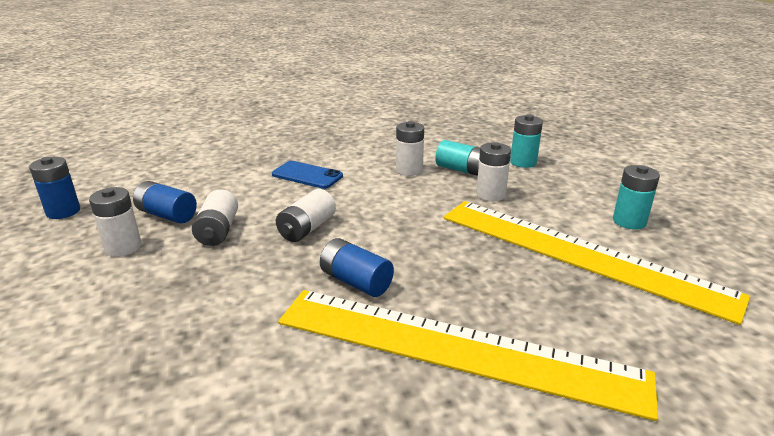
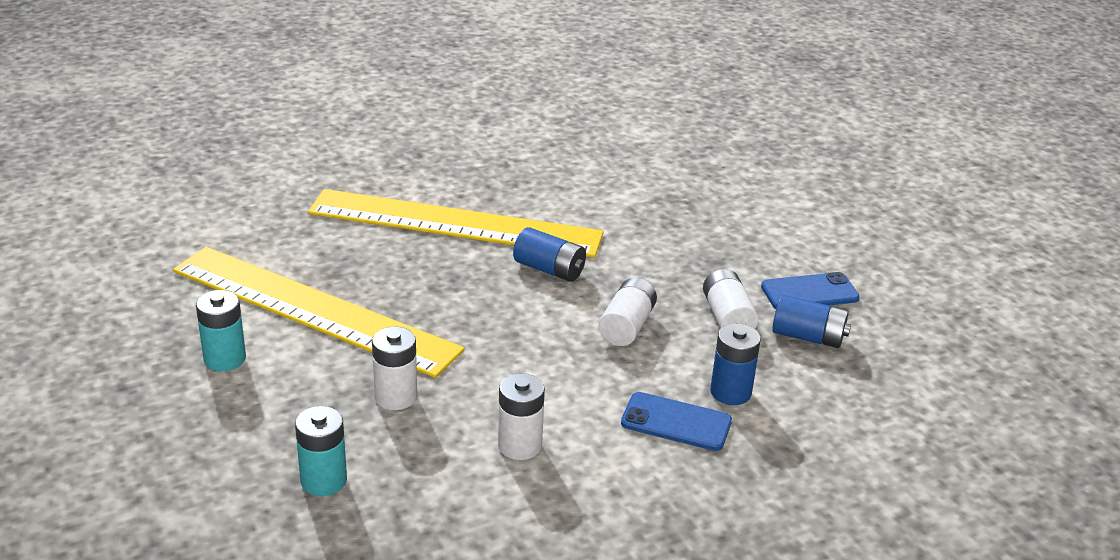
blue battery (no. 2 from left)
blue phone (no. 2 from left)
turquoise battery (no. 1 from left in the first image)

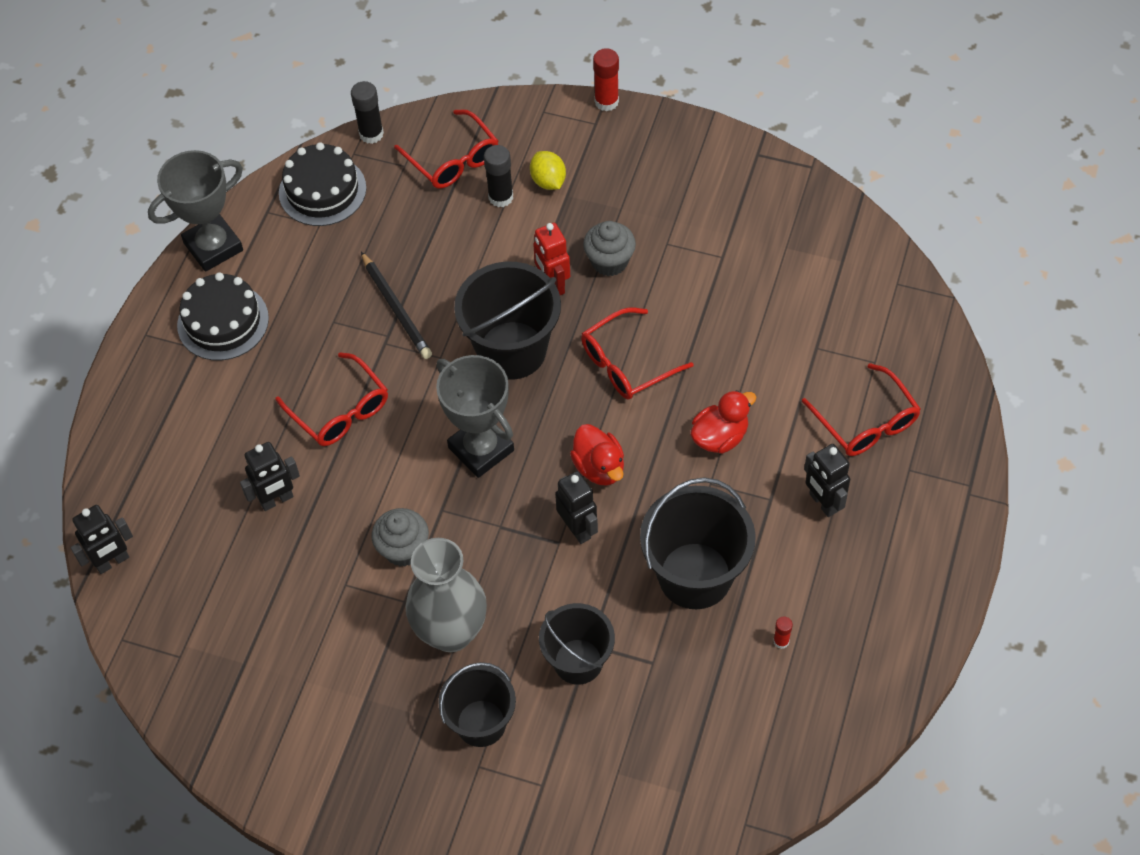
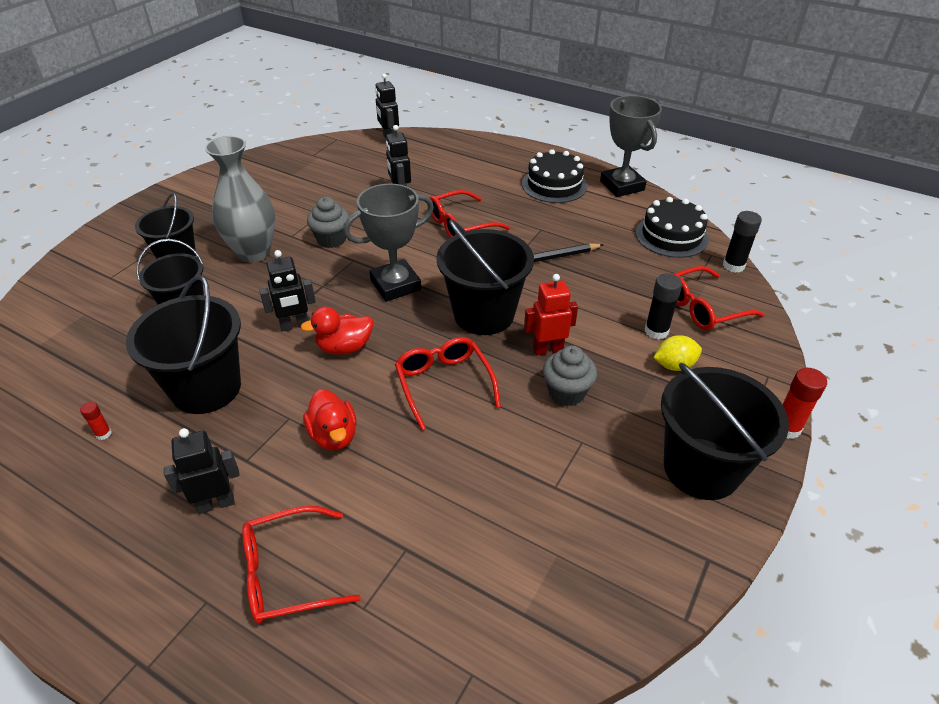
black bucket (no. 5 from left)

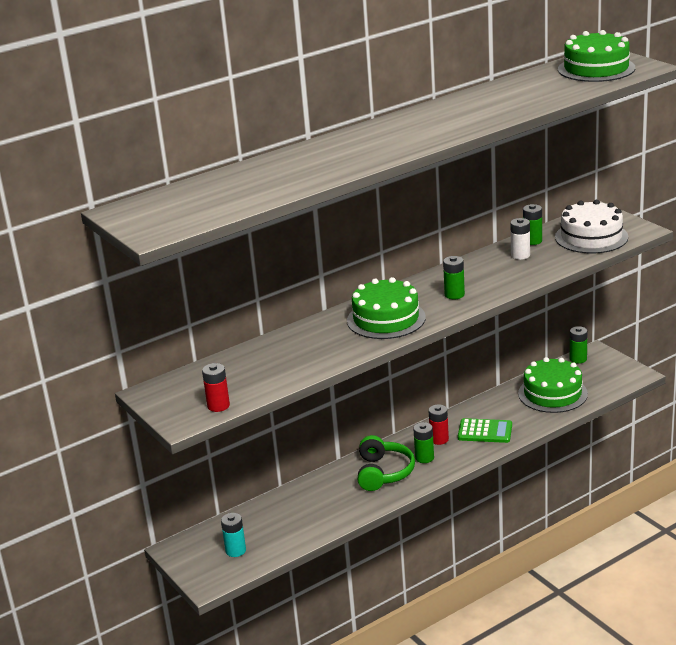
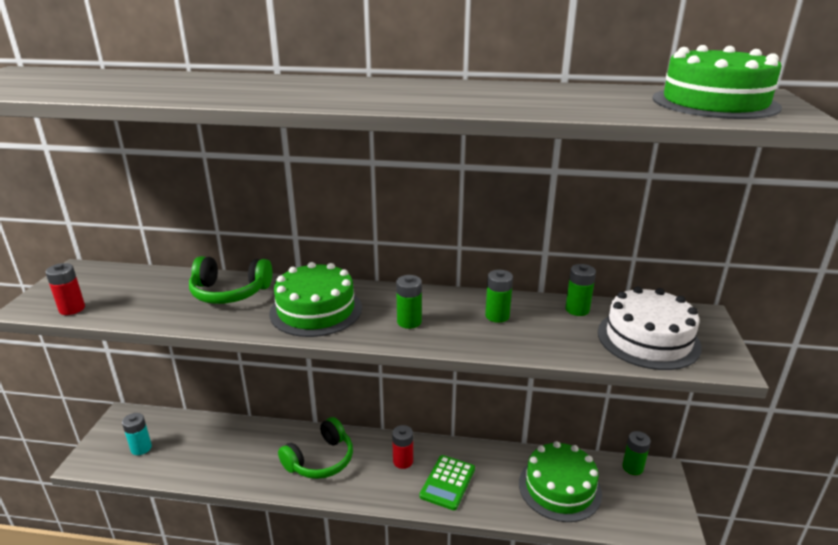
green battery (no. 2 from left)
green calculator
white battery
green headphones (no. 1 from left)

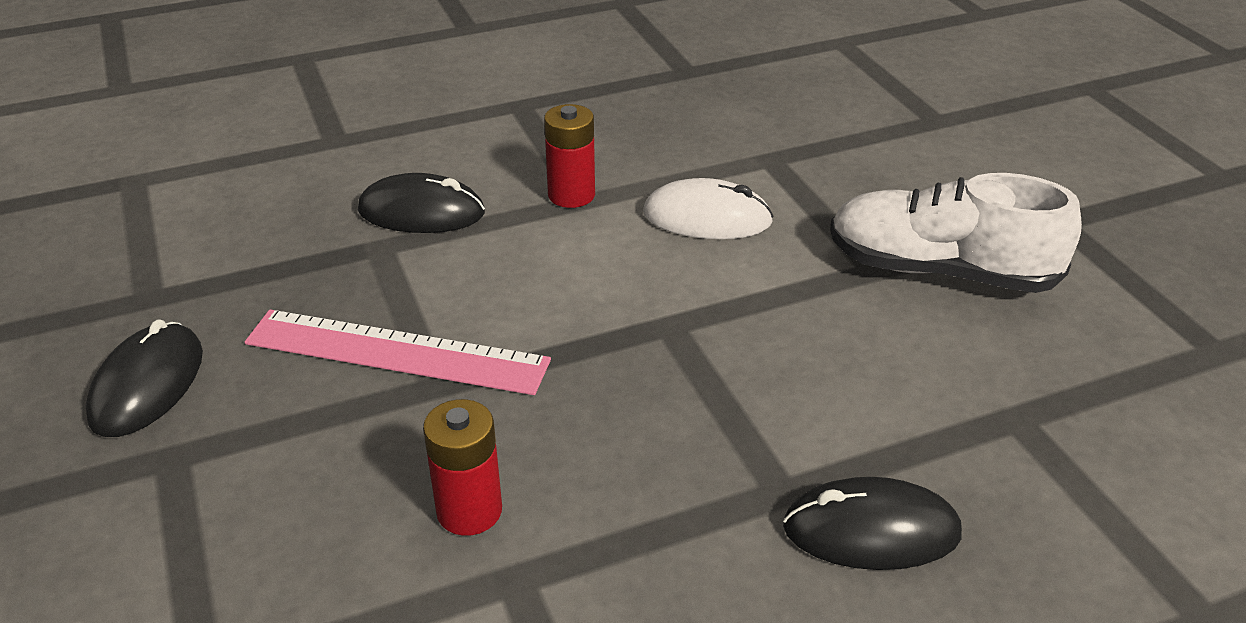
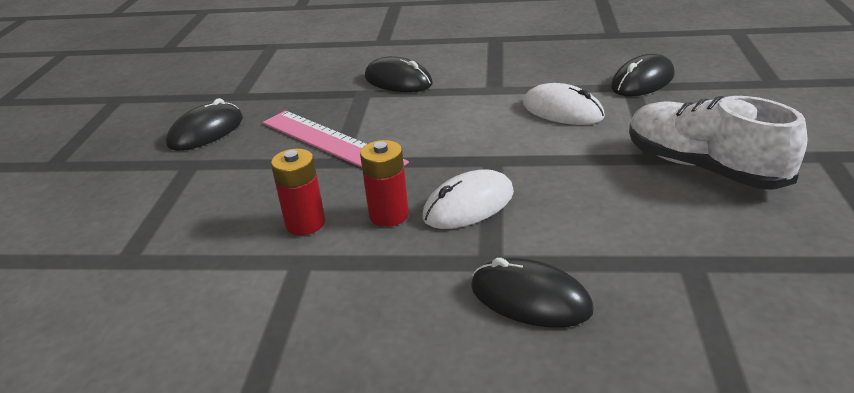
red battery (no. 2 from left)
white mouse (no. 1 from left)
black mouse (no. 4 from left)

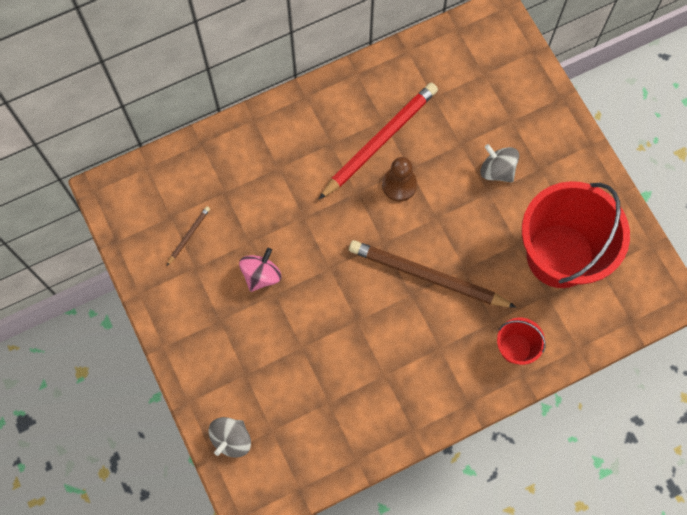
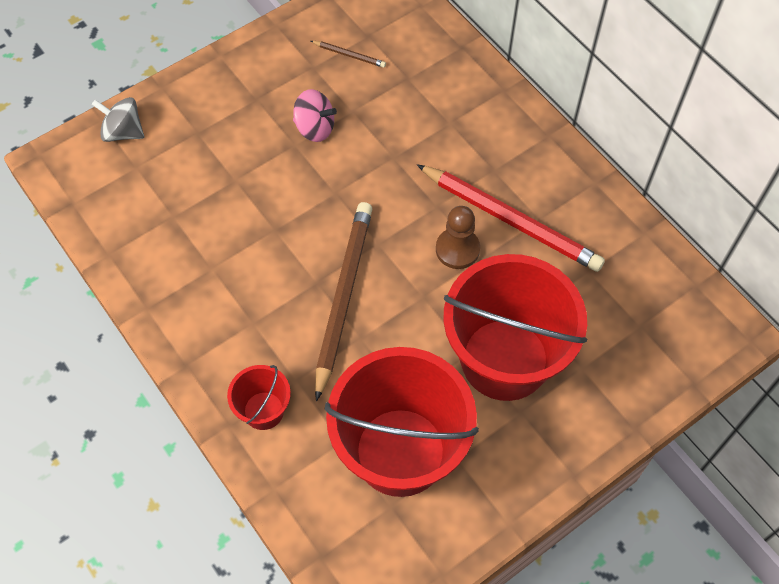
red bucket (no. 3 from left)

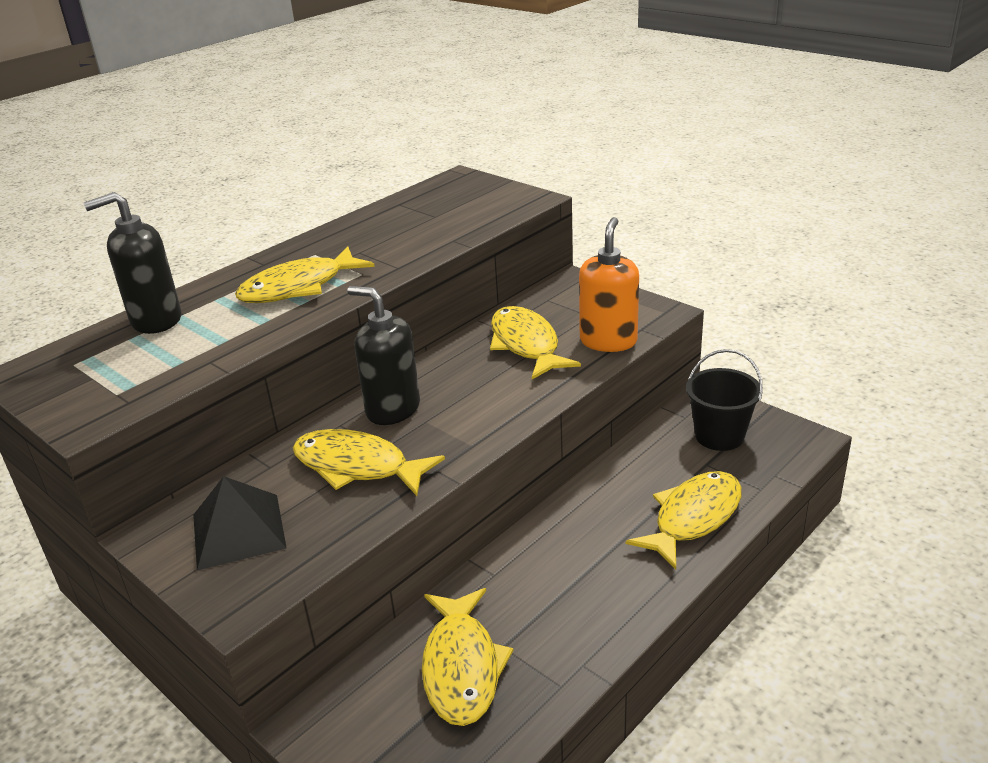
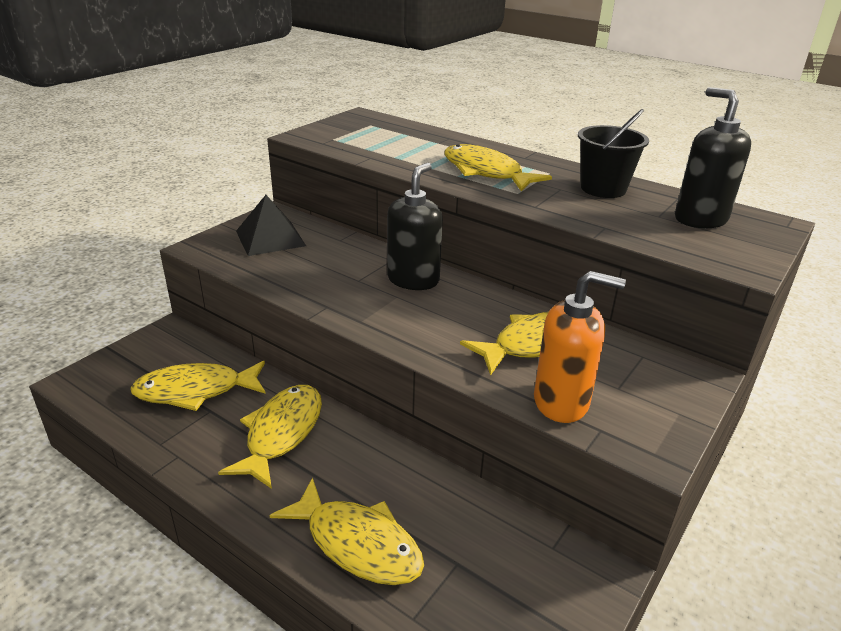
black soap dispenser (no. 2 from left)
yellow fish (no. 2 from left)
black bucket

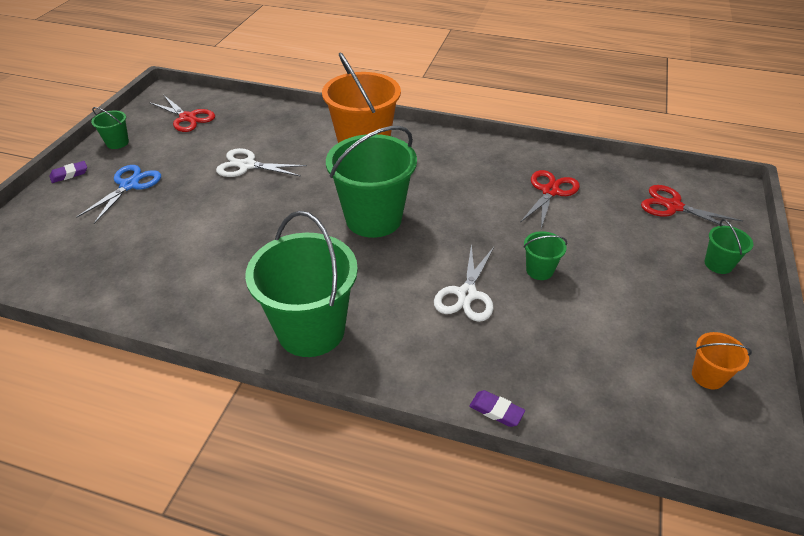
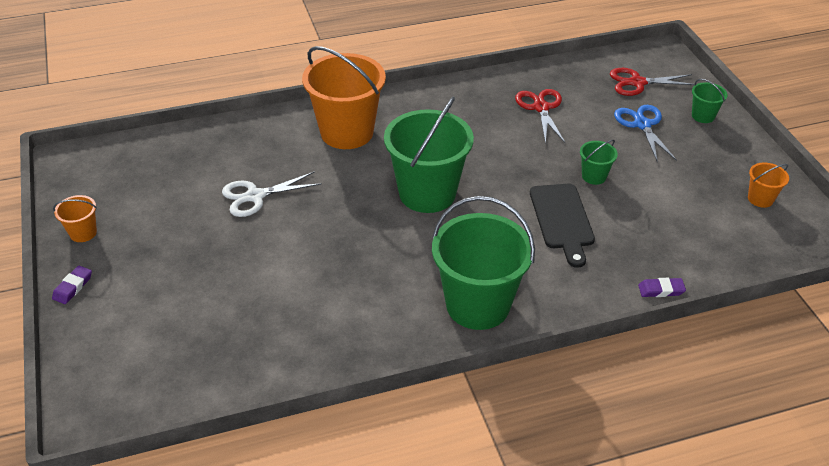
blue scissors
orange bucket (no. 1 from left)
red scissors (no. 1 from left in the first image)
black cutting board

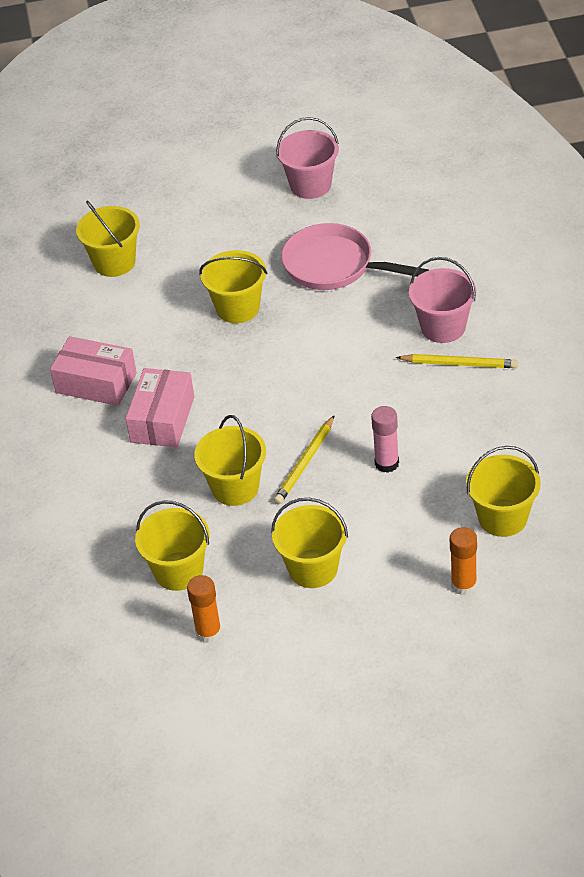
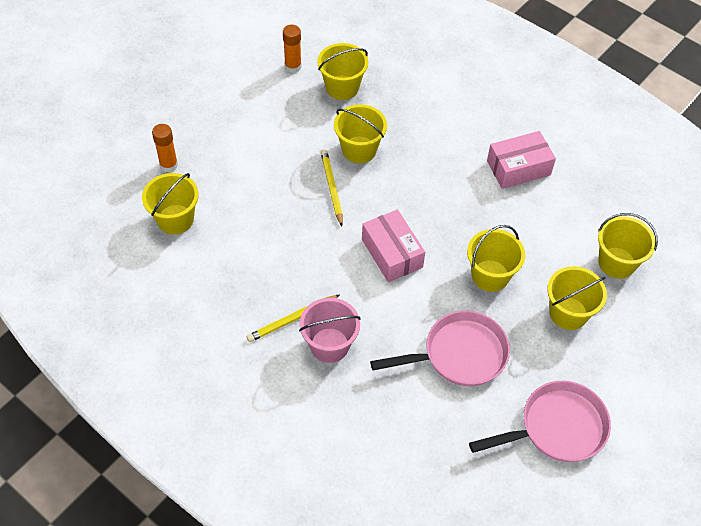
pink box (no. 1 from left)
yellow bucket (no. 5 from left)
pink pan (no. 2 from left)
pink glue stick

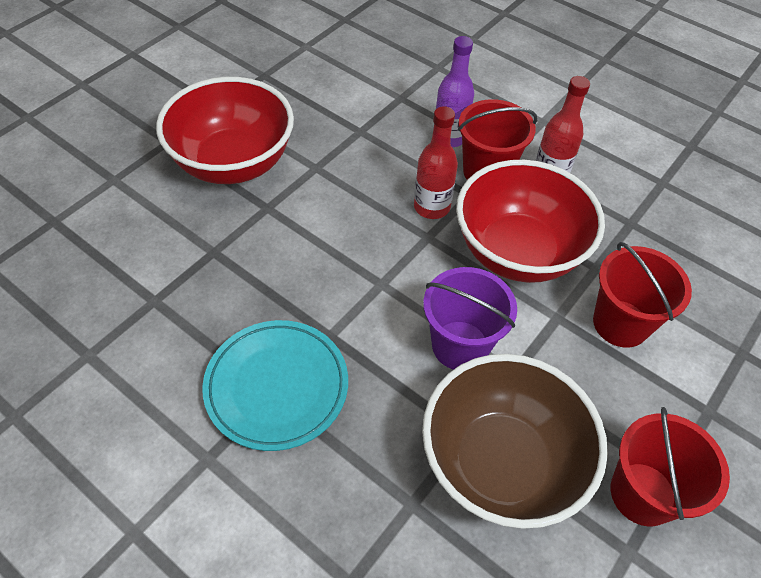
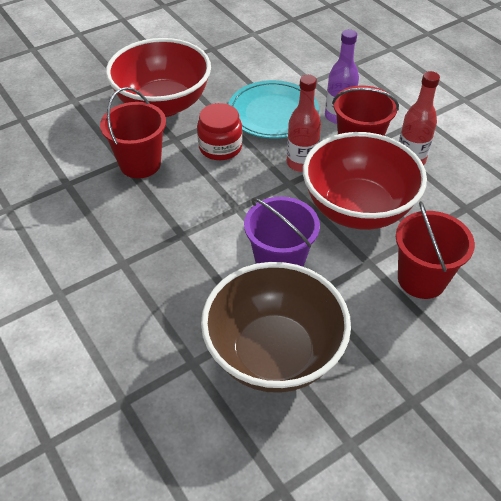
turquoise plate
red bucket (no. 1 from left)
red jar

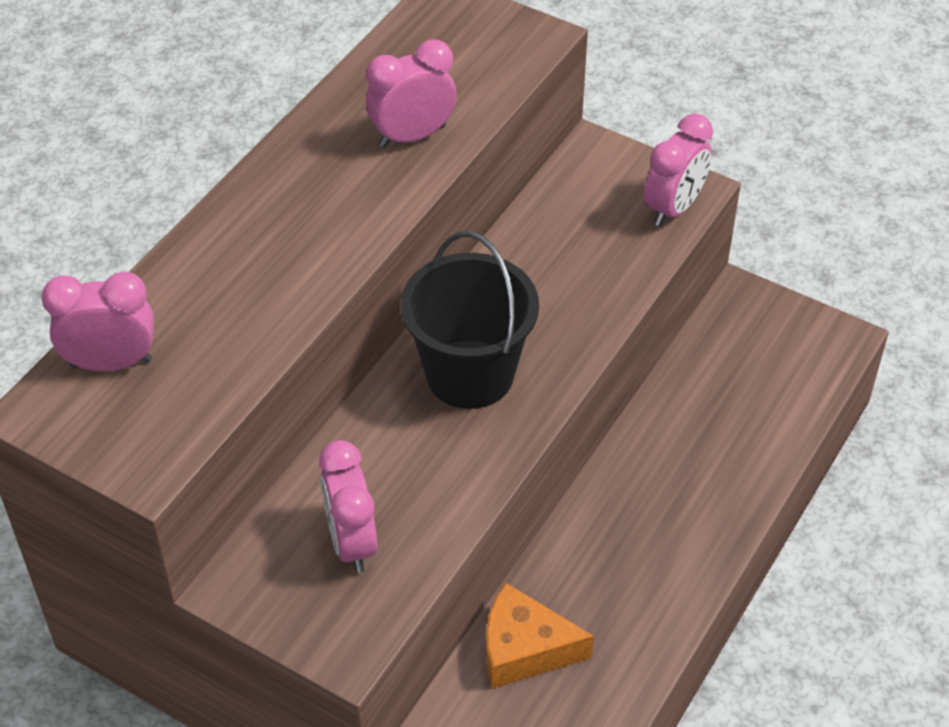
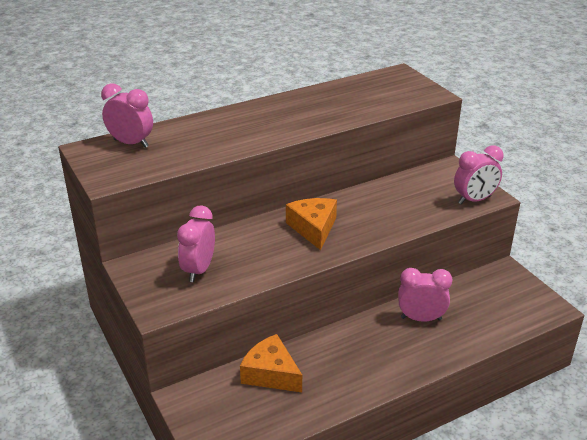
pink clock (no. 3 from left)
orange cheese (no. 2 from left)

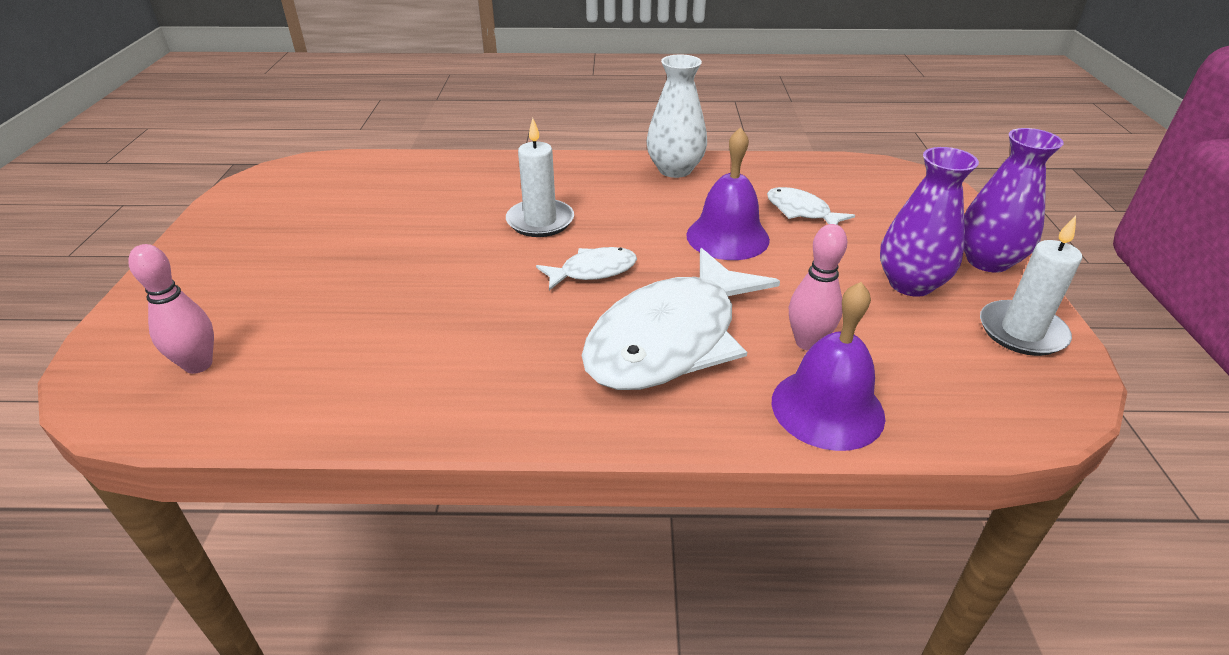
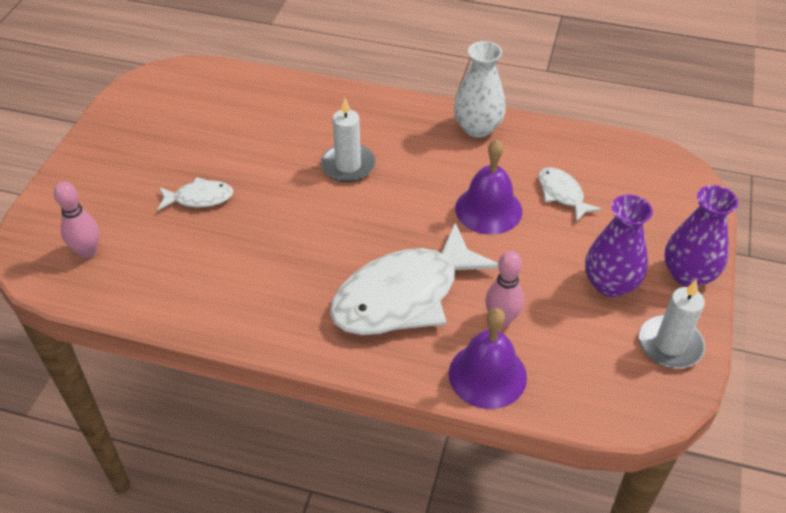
white fish (no. 1 from left)

